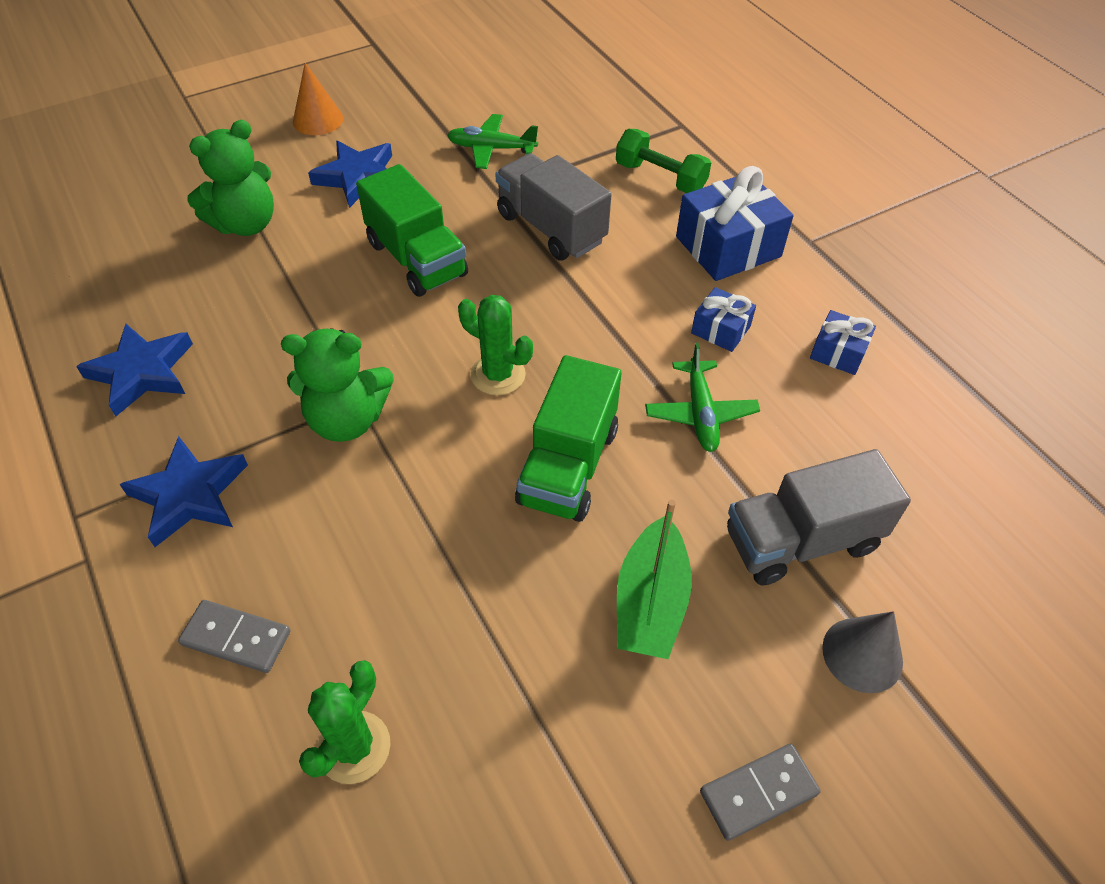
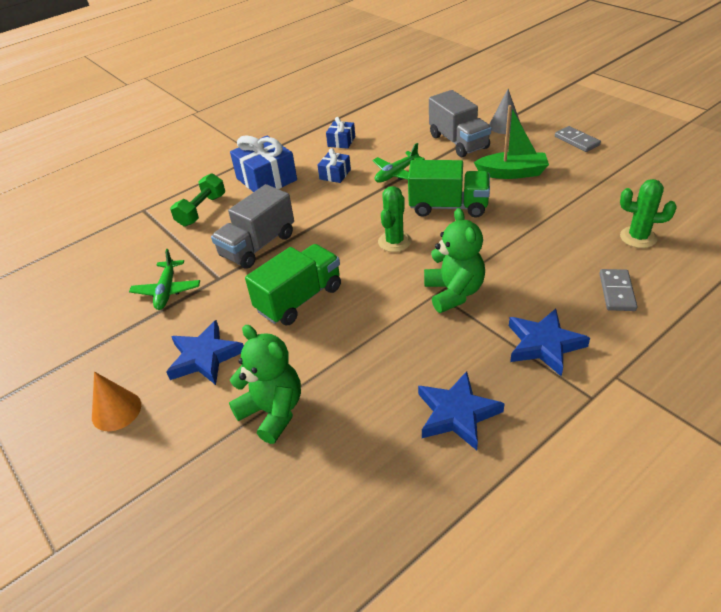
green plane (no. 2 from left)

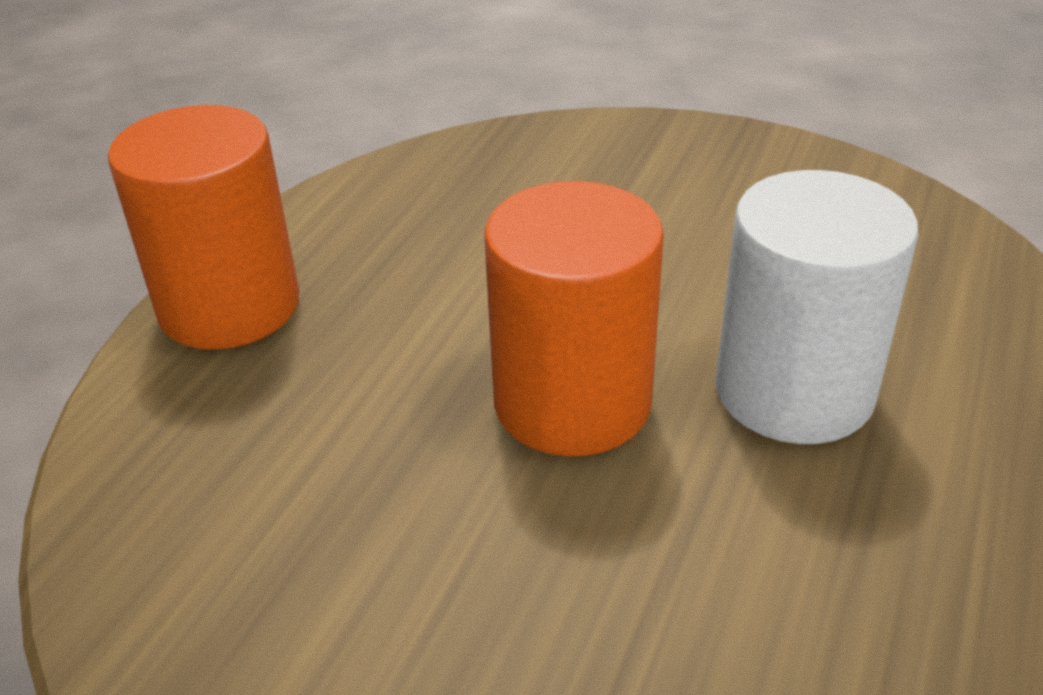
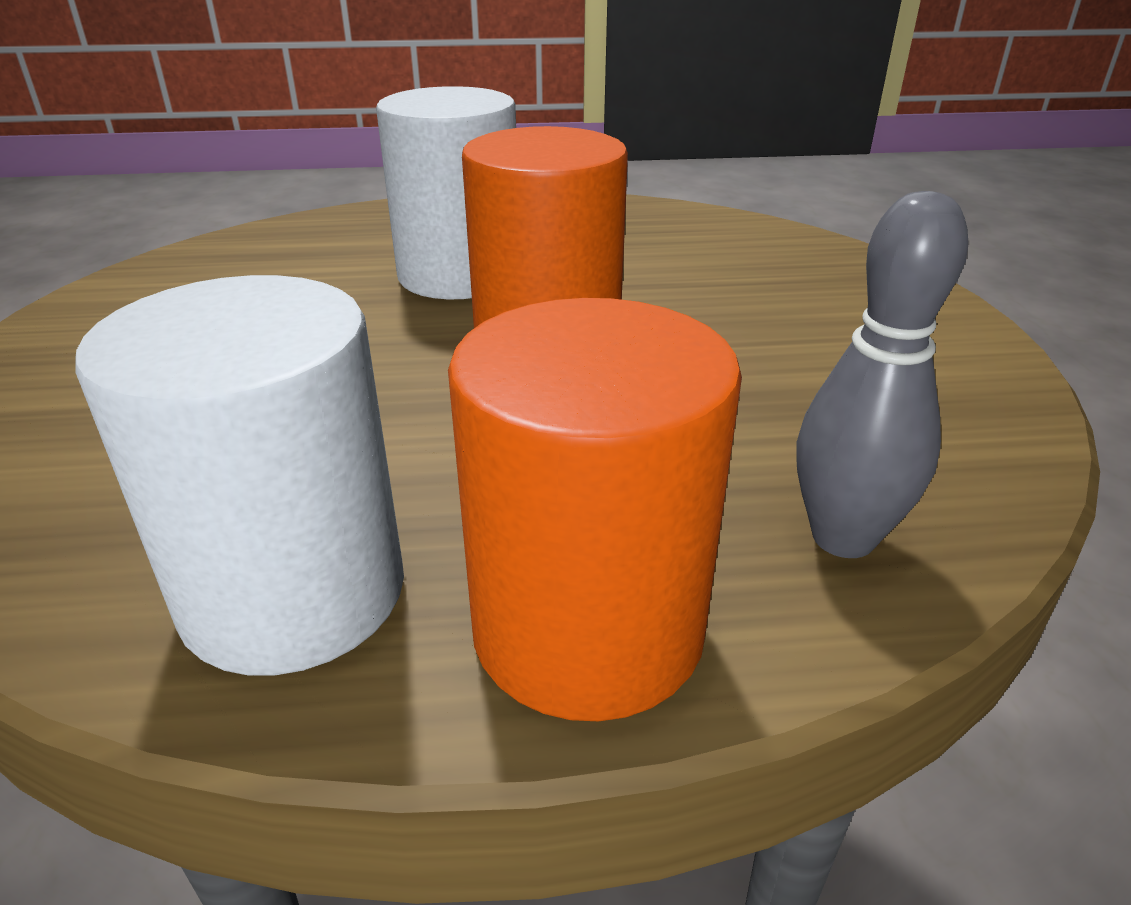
white cylinder (no. 1 from left)
grey bowling pin

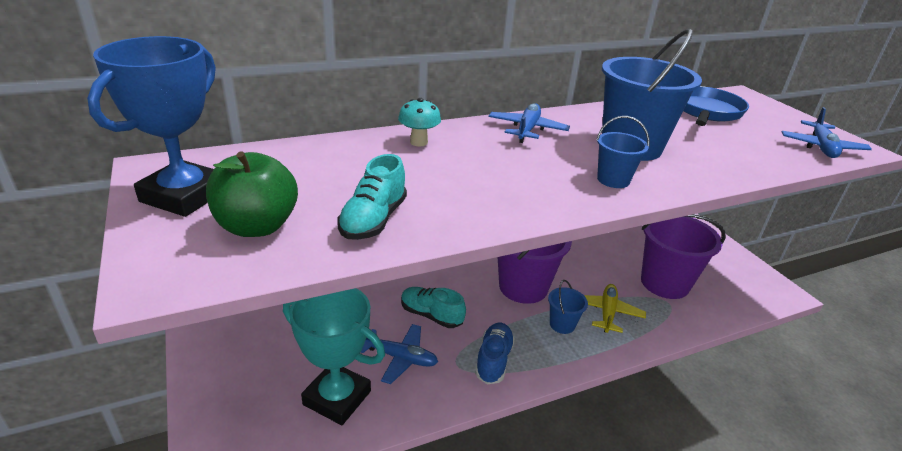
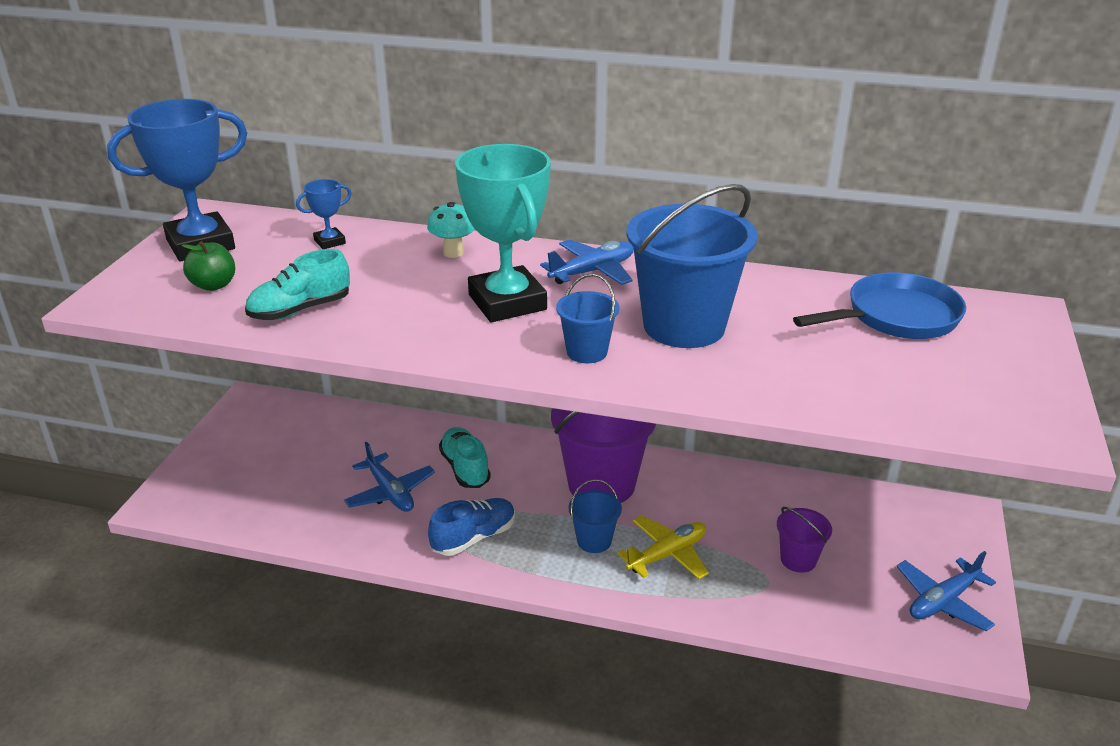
green apple
turquoise trophy
purple bucket (no. 2 from left)
blue plane (no. 3 from left)
blue trophy (no. 2 from left)

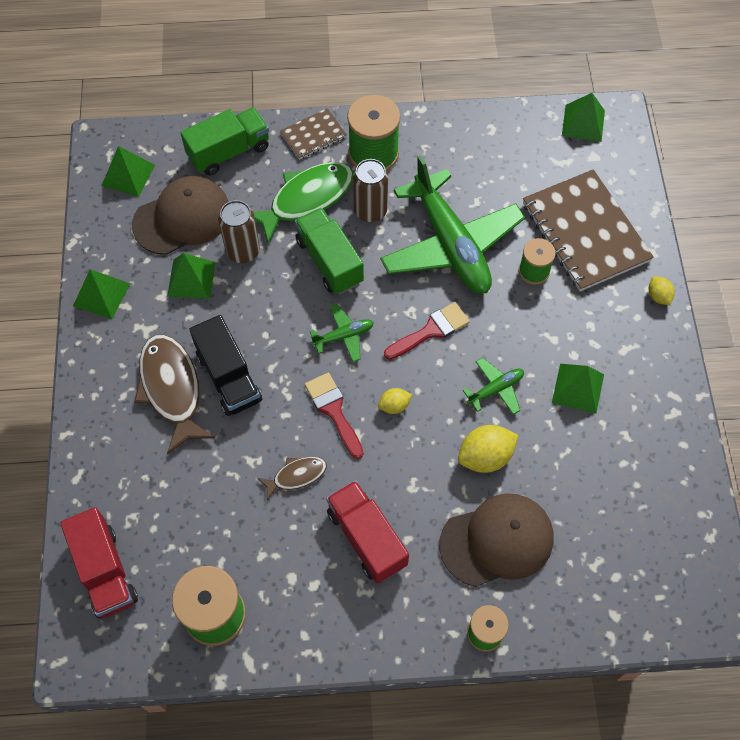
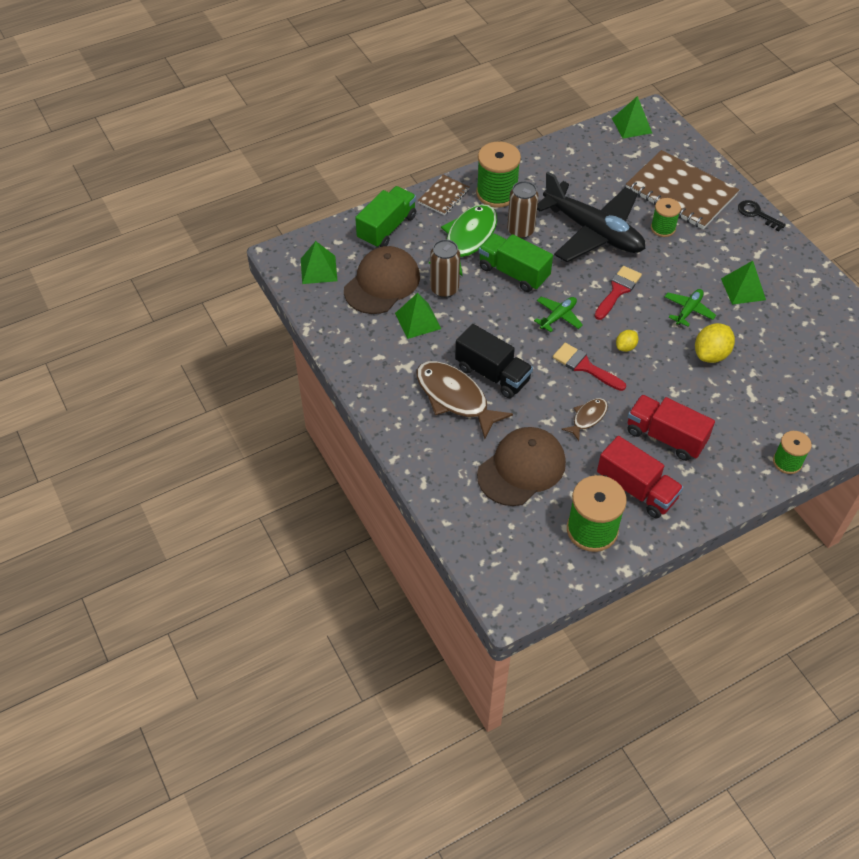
red truck (no. 1 from left)
green pyramid (no. 1 from left in the first image)
black plane
brown cap (no. 2 from left)
black key

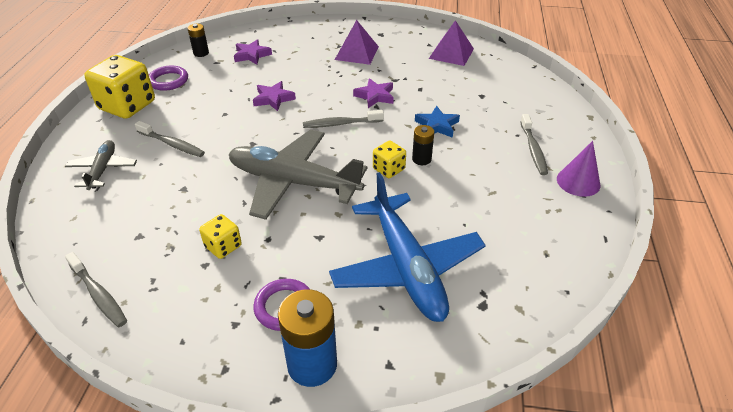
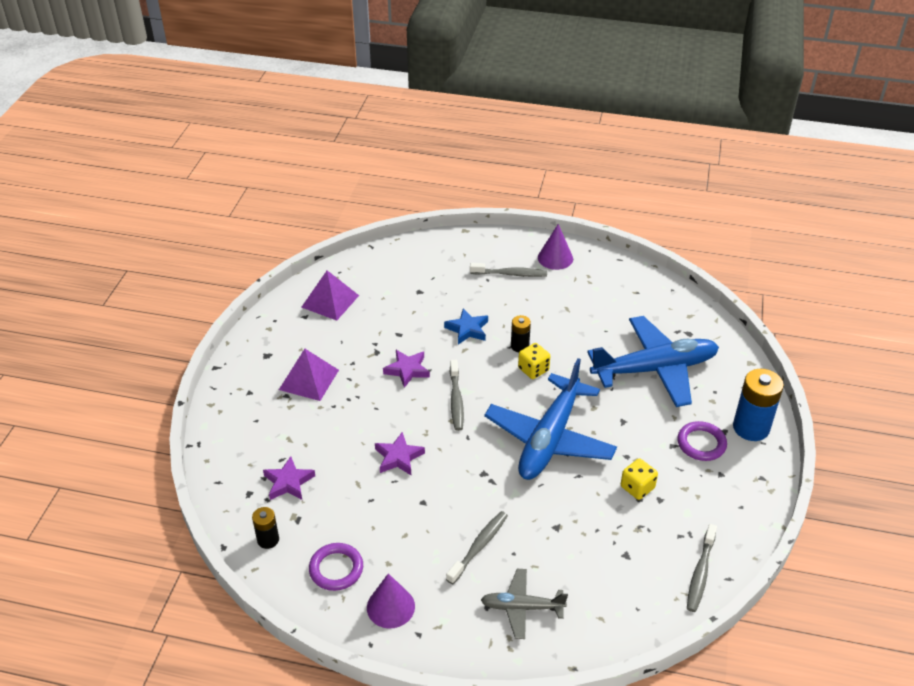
grey toothbrush (no. 4 from left)
purple cone (no. 1 from left)
blue plane (no. 1 from left)

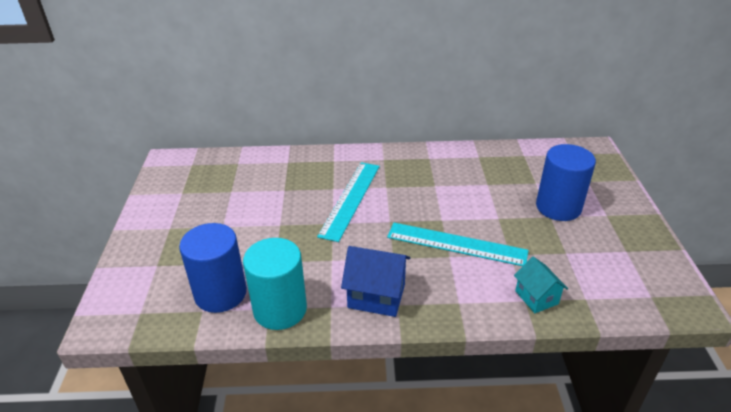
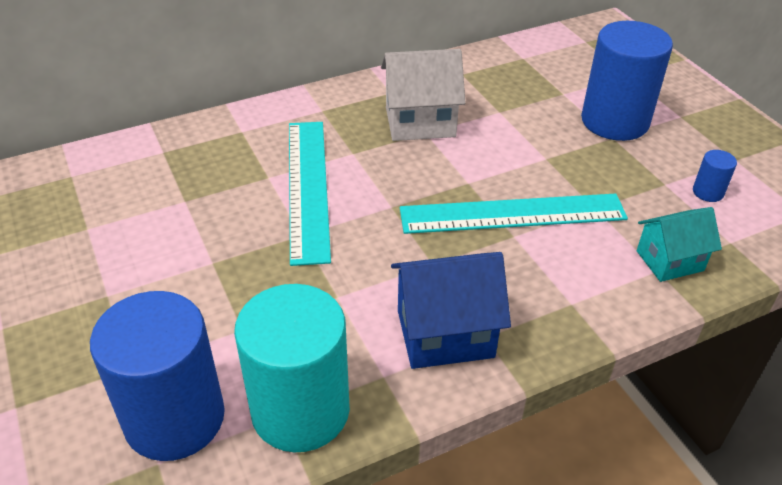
turquoise house
white house
blue cylinder (no. 3 from left)

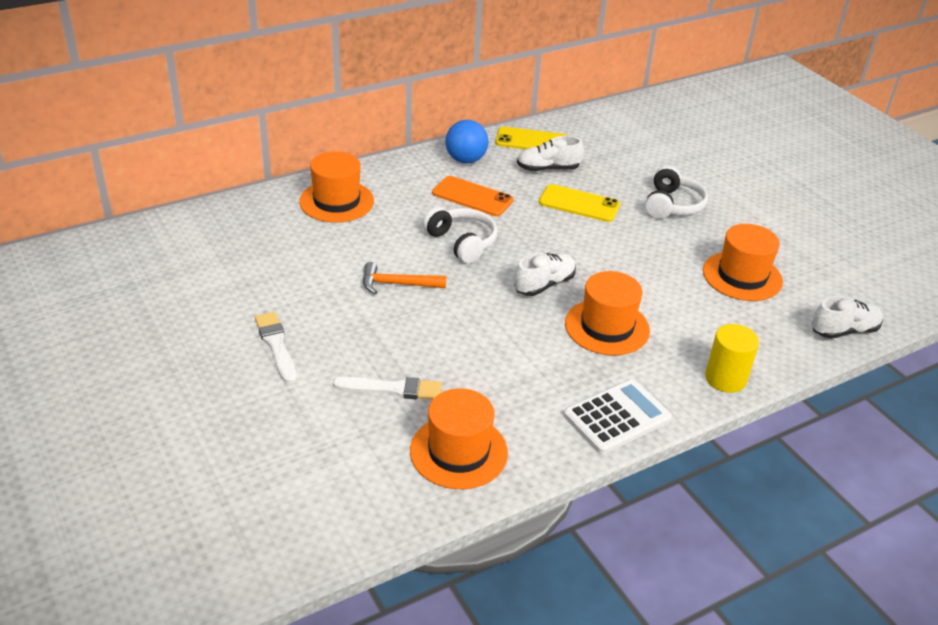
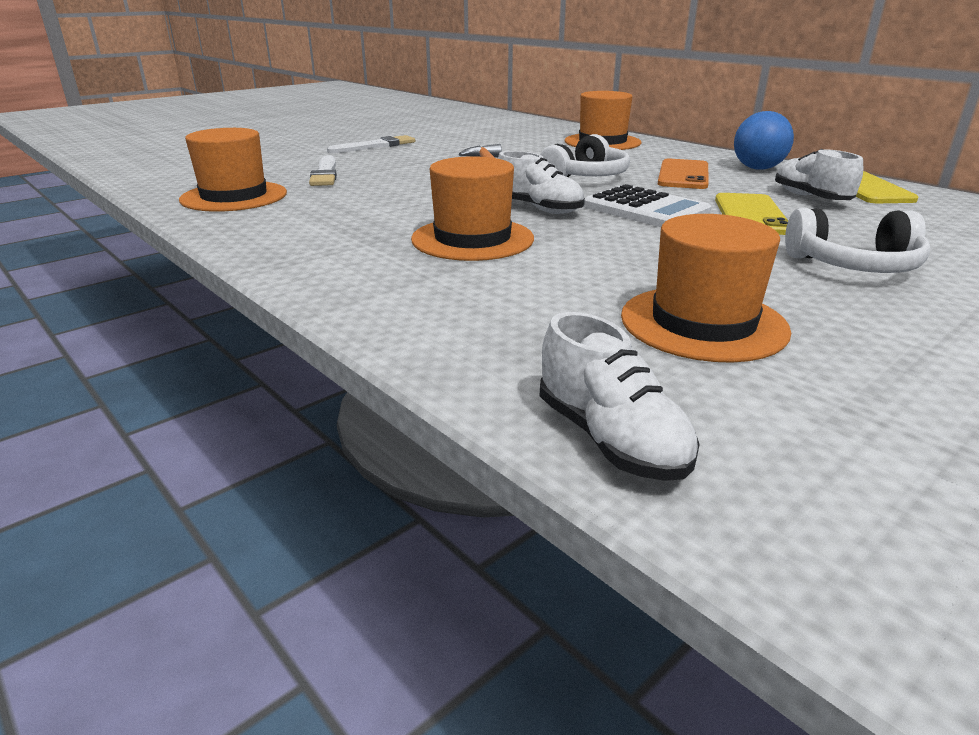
white calculator
yellow cylinder

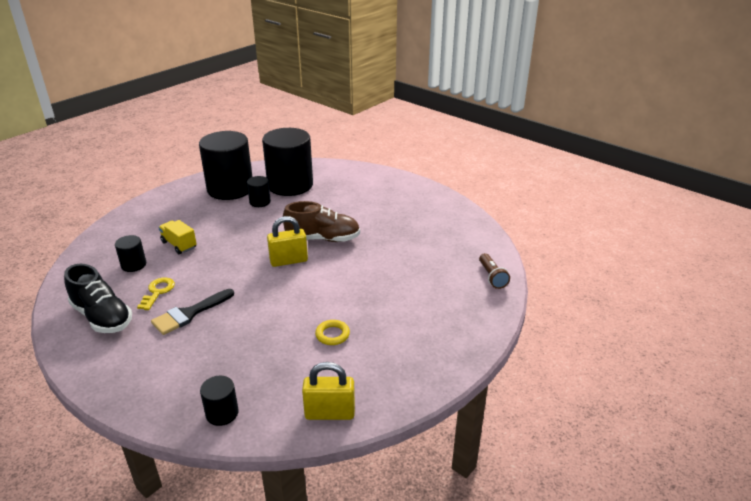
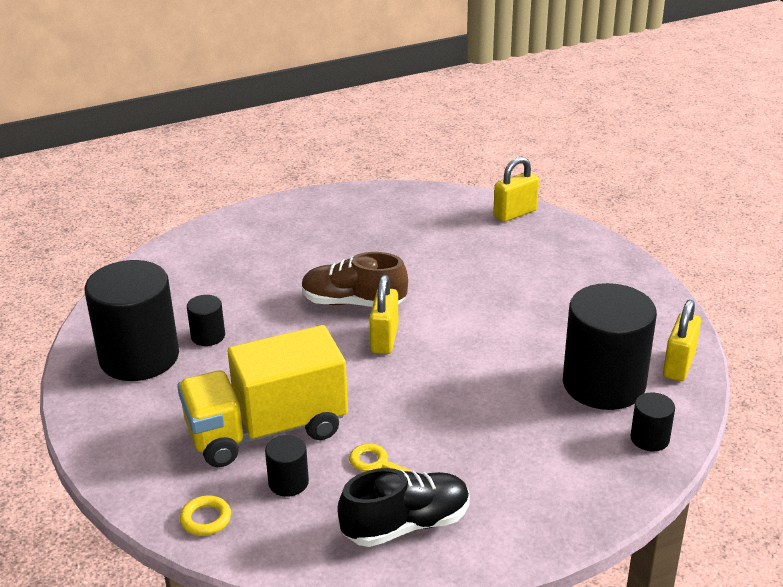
black brush
yellow truck
black cylinder (no. 4 from left)
brown shoe
yellow ring
yellow padlock (no. 2 from left)

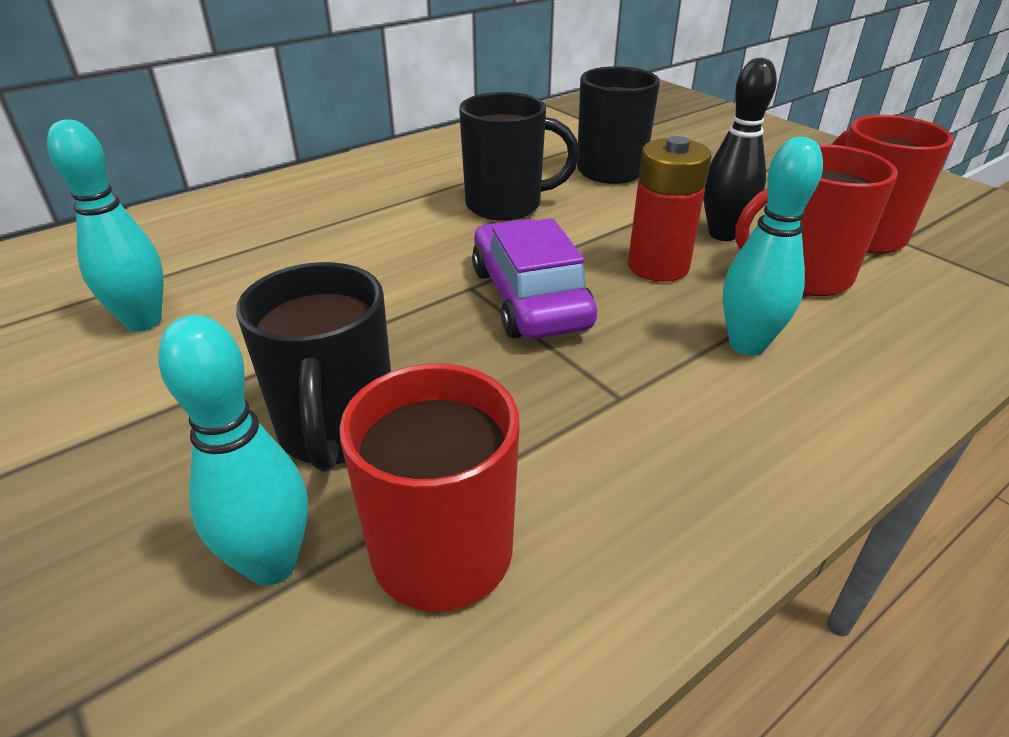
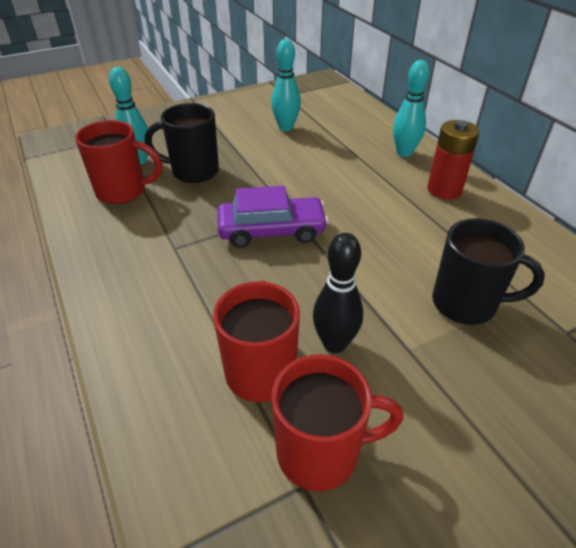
black mug (no. 2 from left in the first image)
red battery
turquoise bowling pin (no. 3 from left)

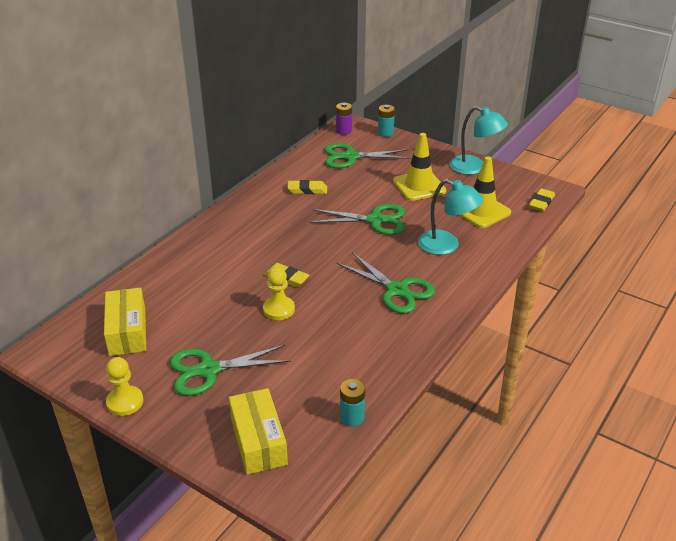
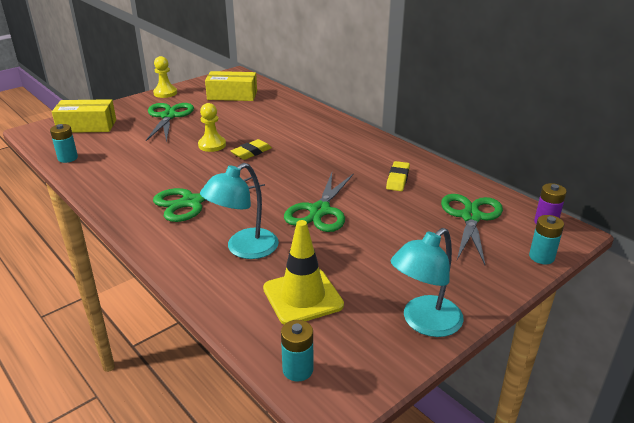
yellow traffic cone (no. 1 from left in the first image)
turquoise battery (no. 2 from left)

